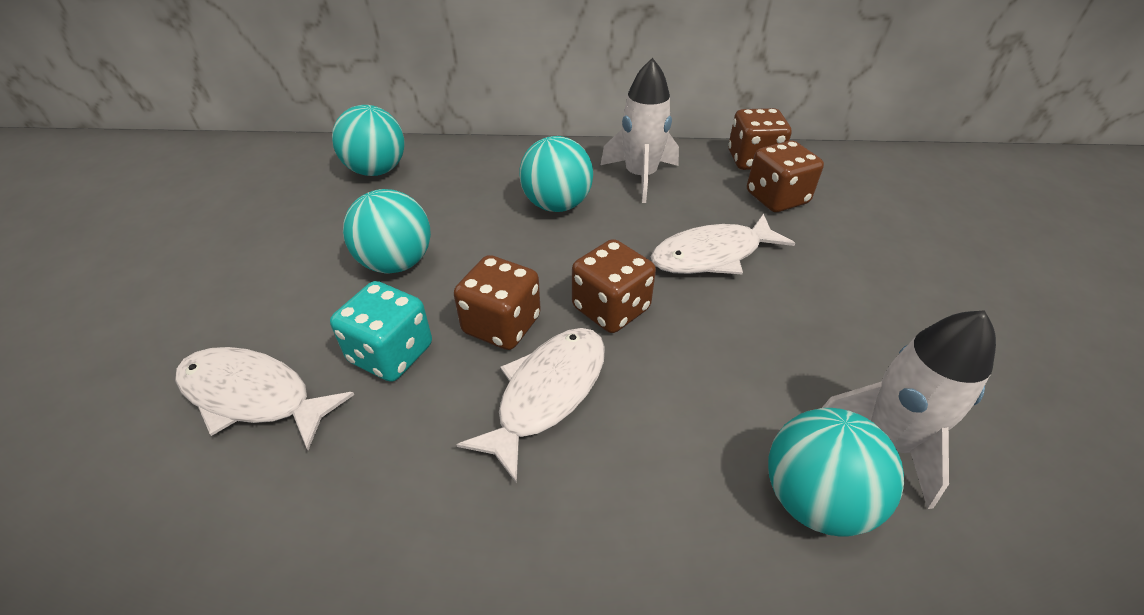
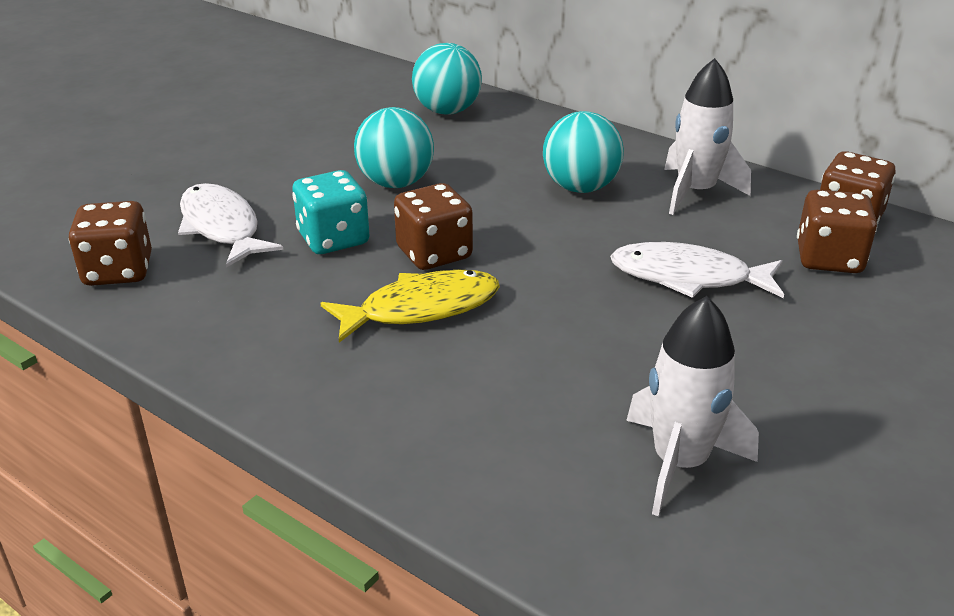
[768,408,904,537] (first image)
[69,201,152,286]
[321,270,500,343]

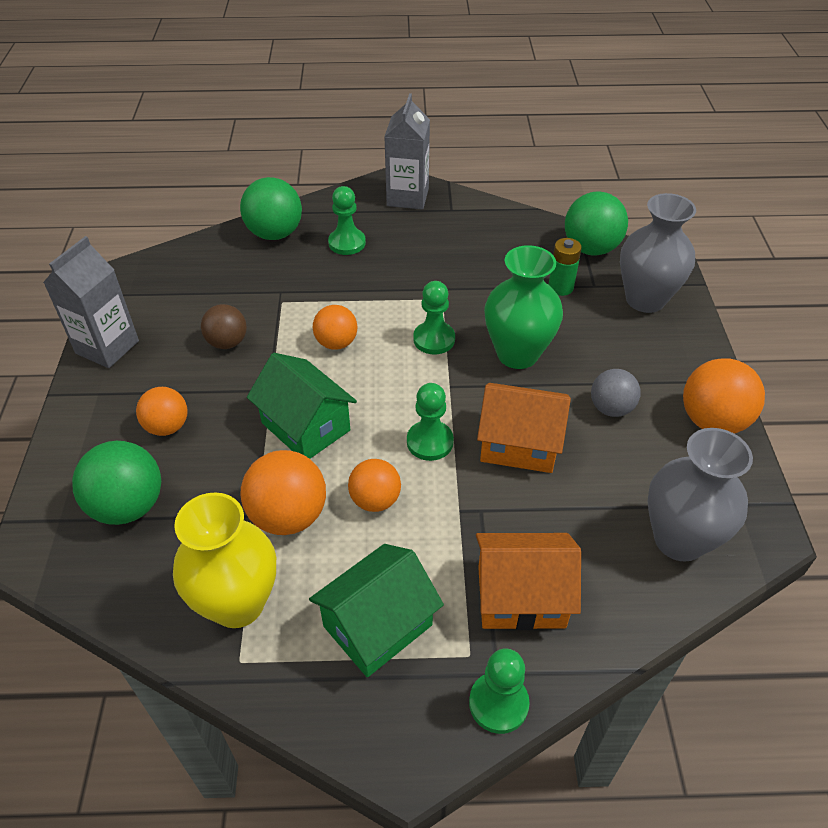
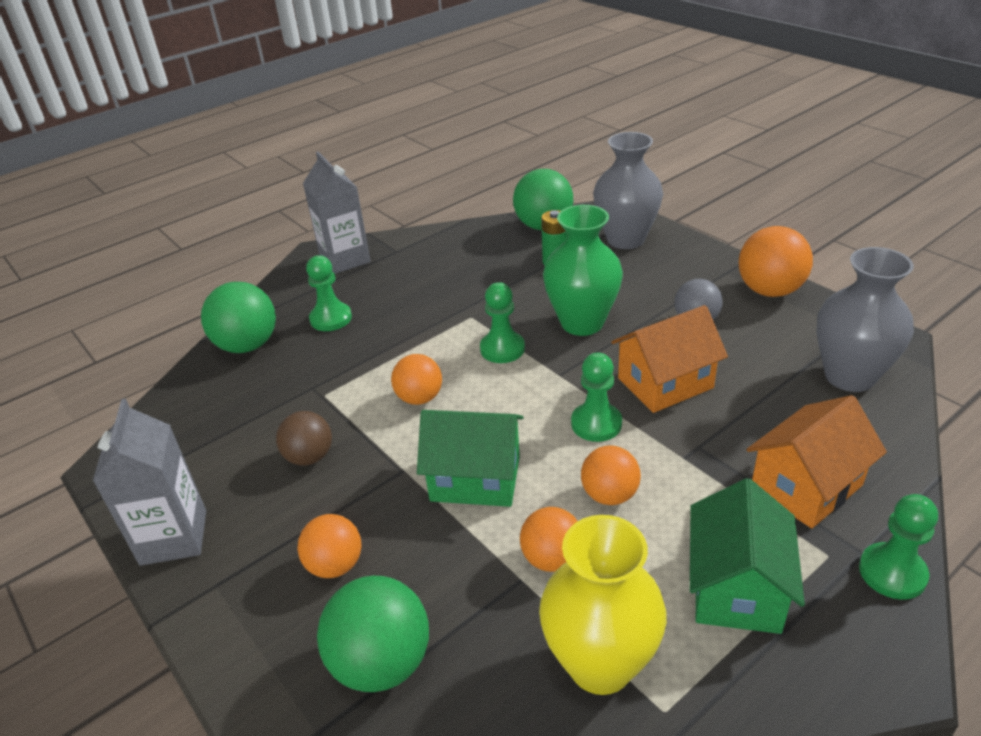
[520,507,578,572]

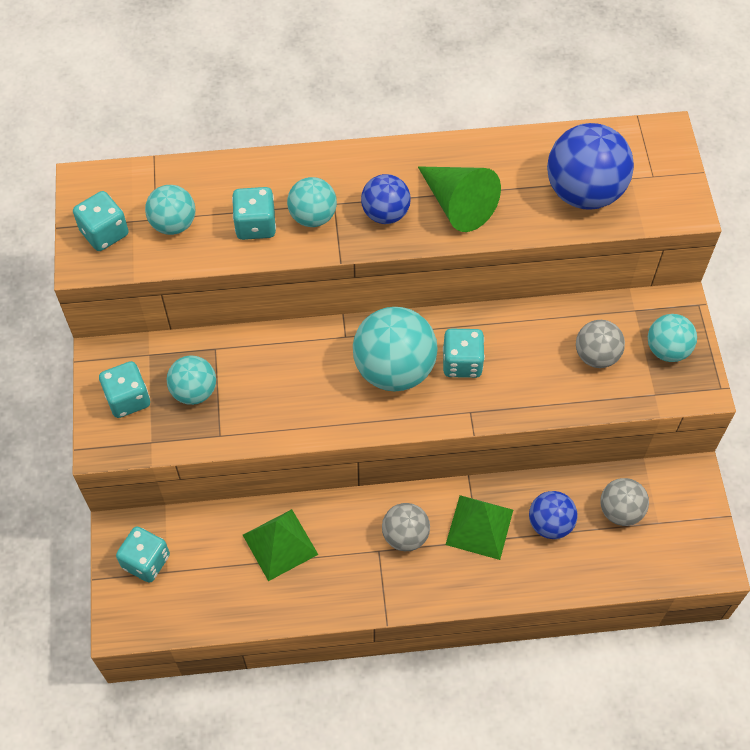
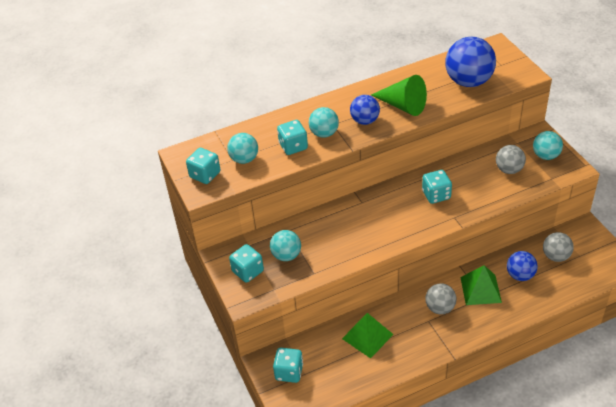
[353,307,437,392] (first image)

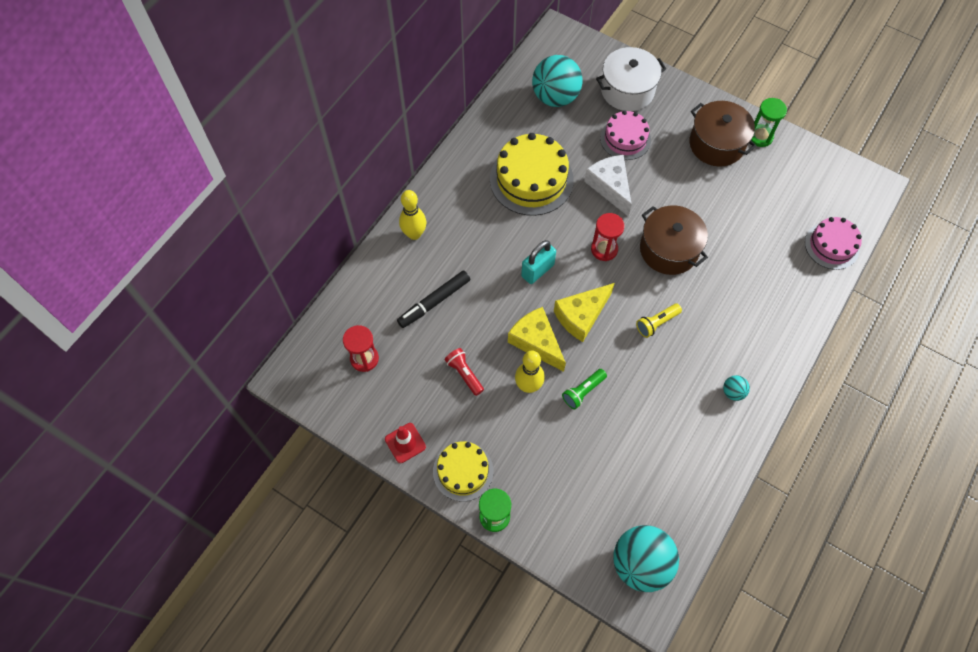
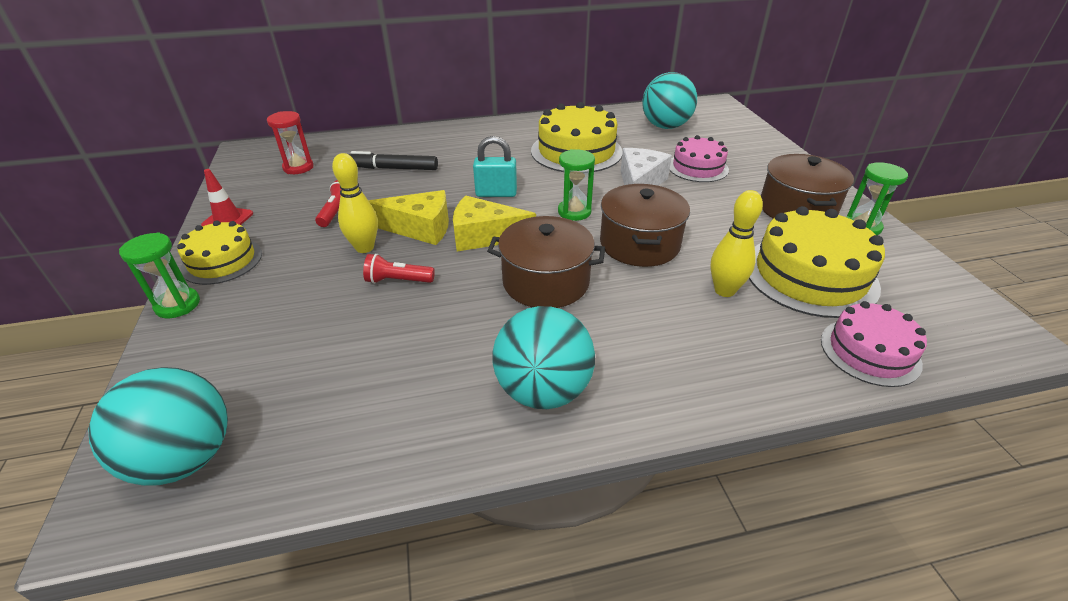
[596,47,666,111] (first image)
[749,206,885,318]
[711,190,763,297]
[487,216,605,308]
[363,254,435,284]
[558,149,595,221]
[368,190,449,245]
[492,306,595,409]

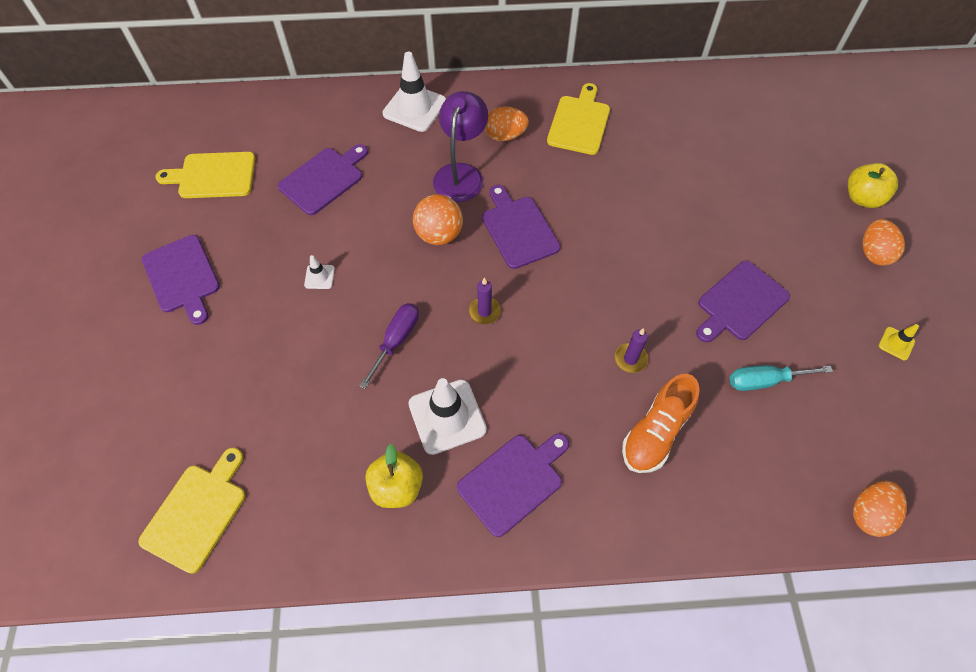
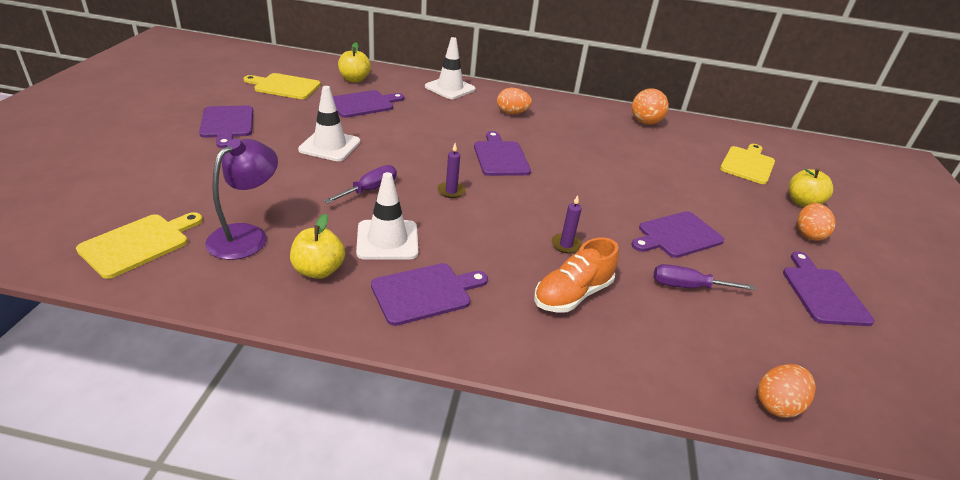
[338,42,371,83]
[632,88,669,125]
[205,138,278,260]
[720,144,775,184]
[783,251,874,326]
[654,264,755,290]
[298,86,360,161]

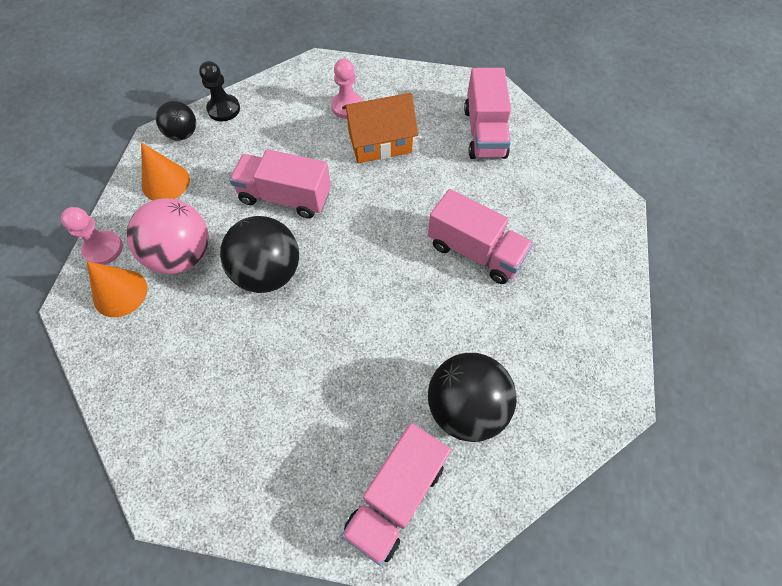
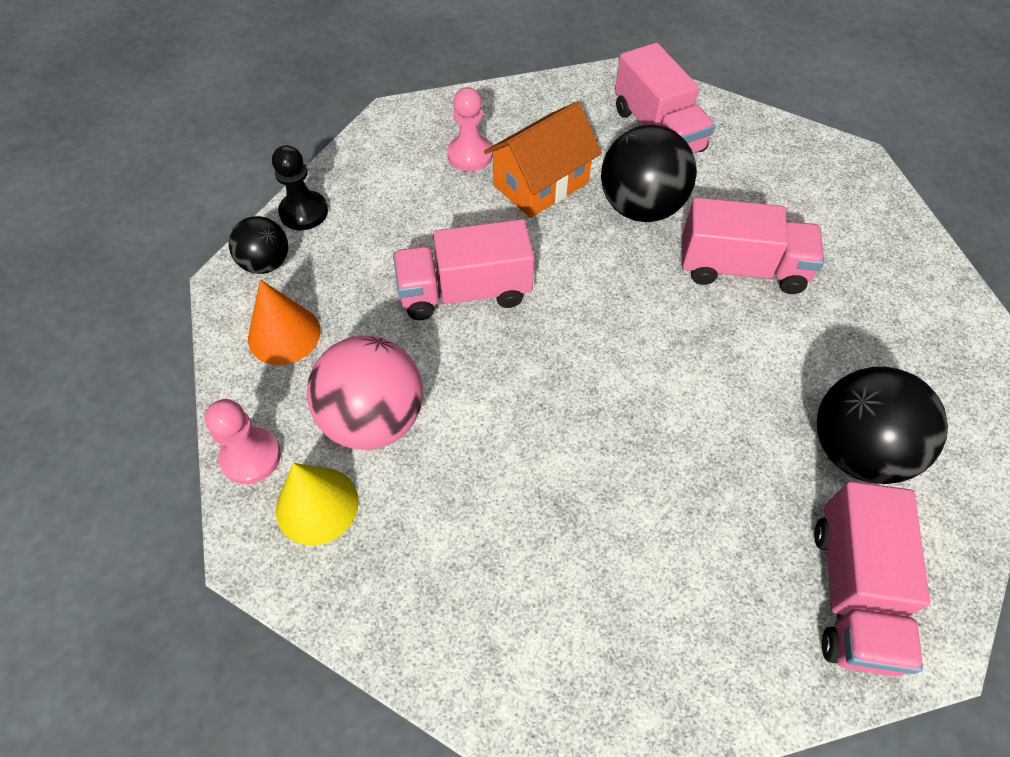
[601,125,697,222]
[276,463,359,545]

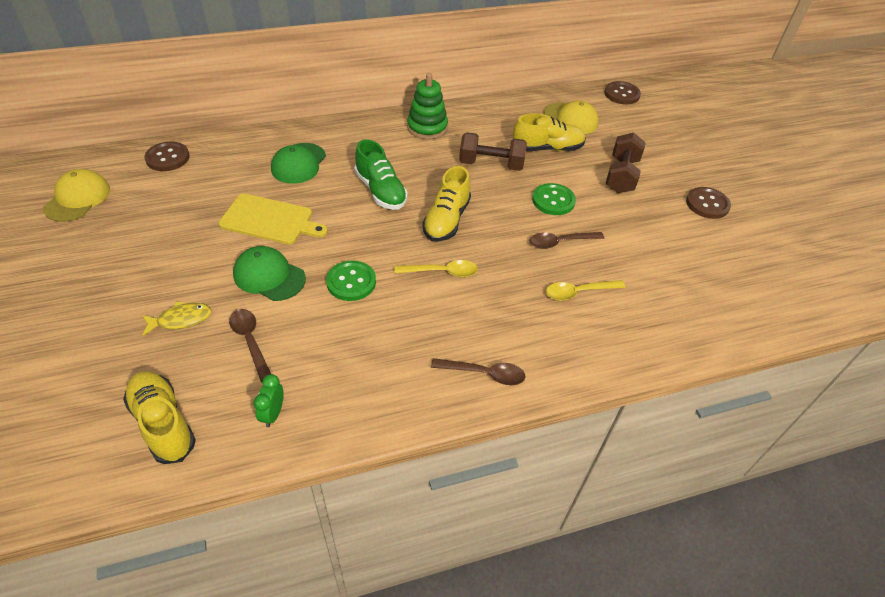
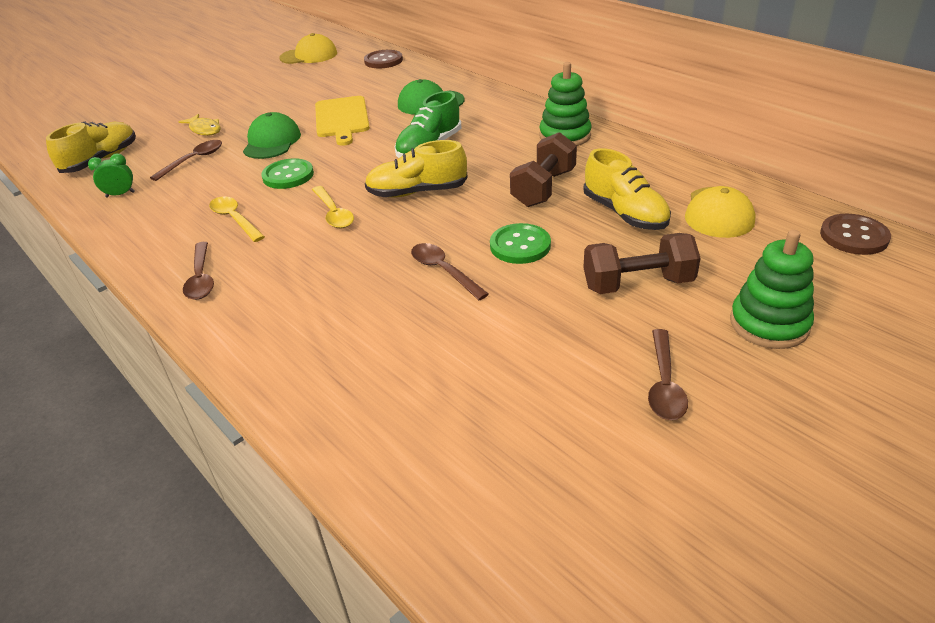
[730,230,814,349]
[209,196,265,242]
[648,329,688,420]
[510,132,577,207]

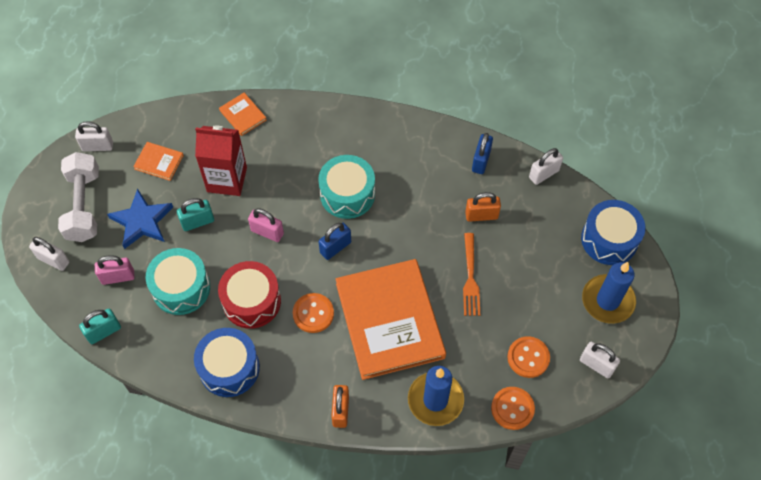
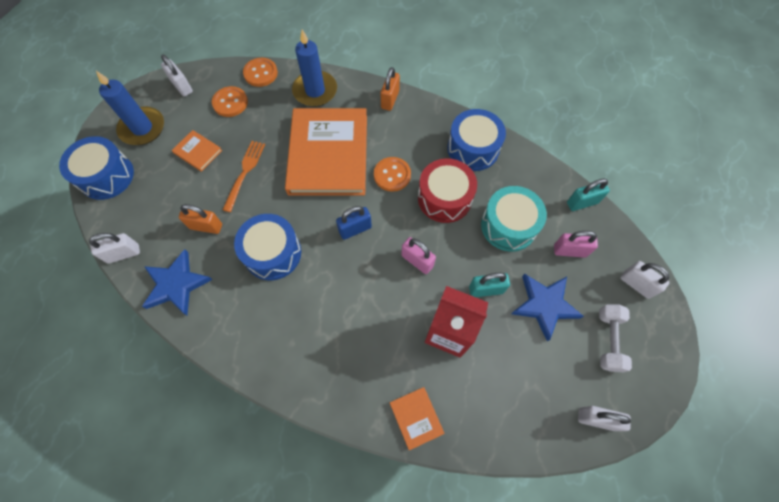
[318,155,375,219] (first image)
[234,214,301,280]
[172,130,222,172]
[142,249,212,315]
[599,305,632,372]

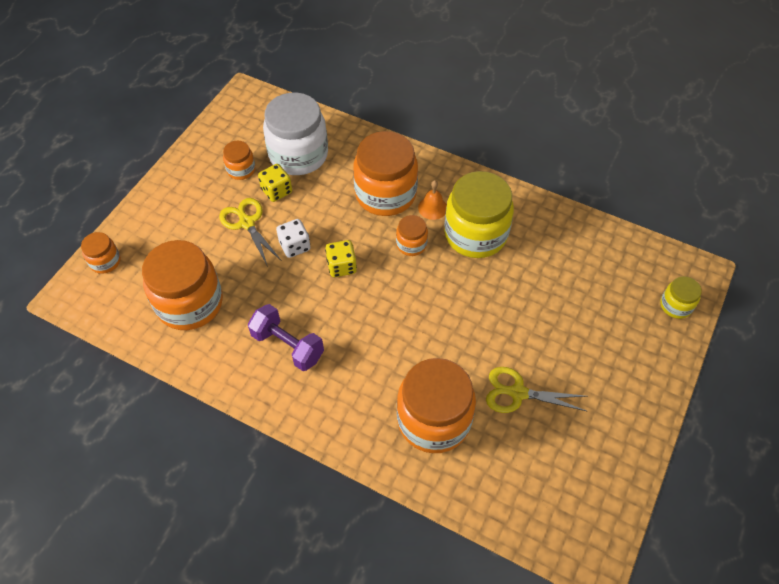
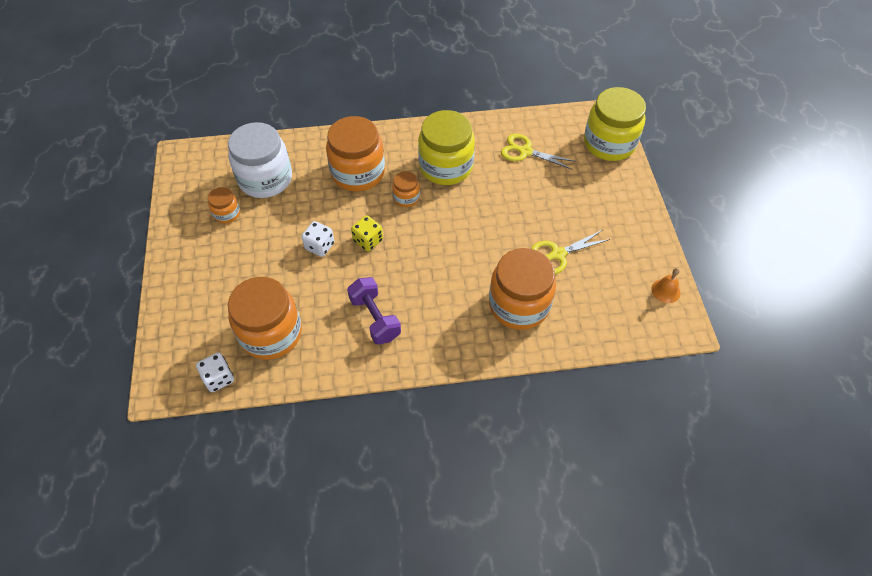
[81,232,121,274] (first image)
[258,164,292,202] (first image)
[196,352,234,392]
[501,134,576,170]
[651,268,680,303]
[347,277,401,344]
[584,87,646,161]

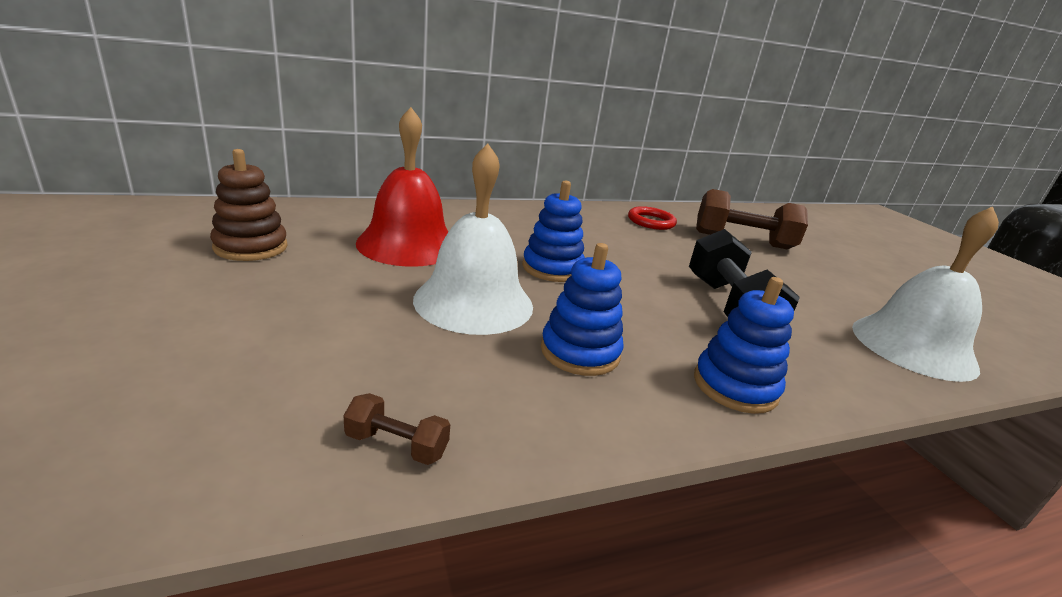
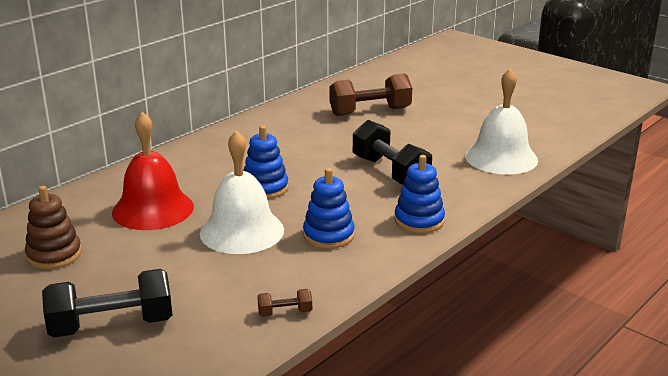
[628,206,677,230] (first image)
[42,269,172,338]

